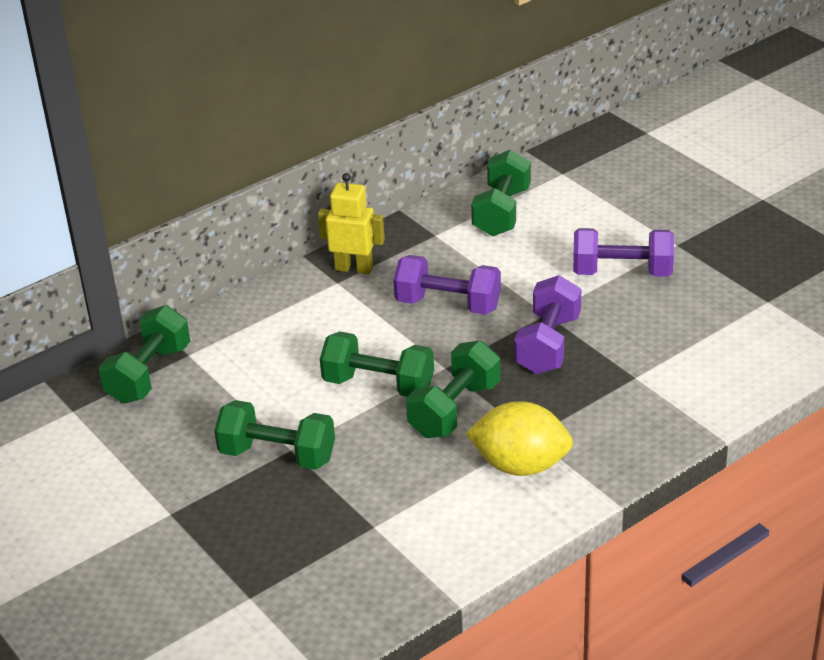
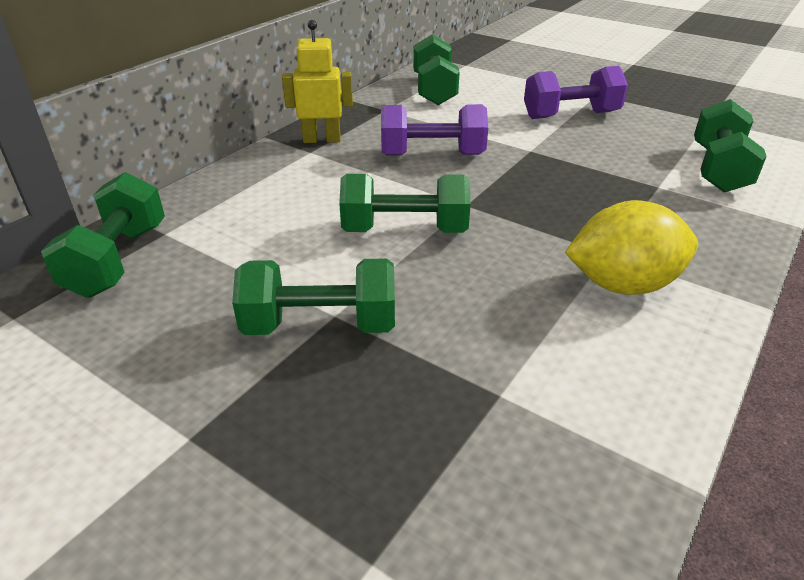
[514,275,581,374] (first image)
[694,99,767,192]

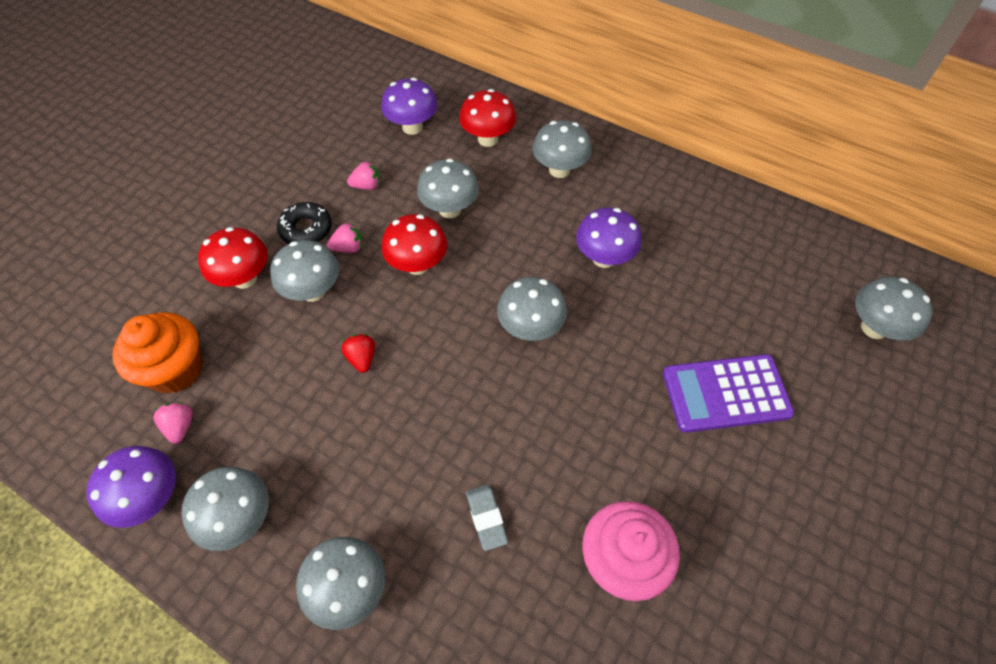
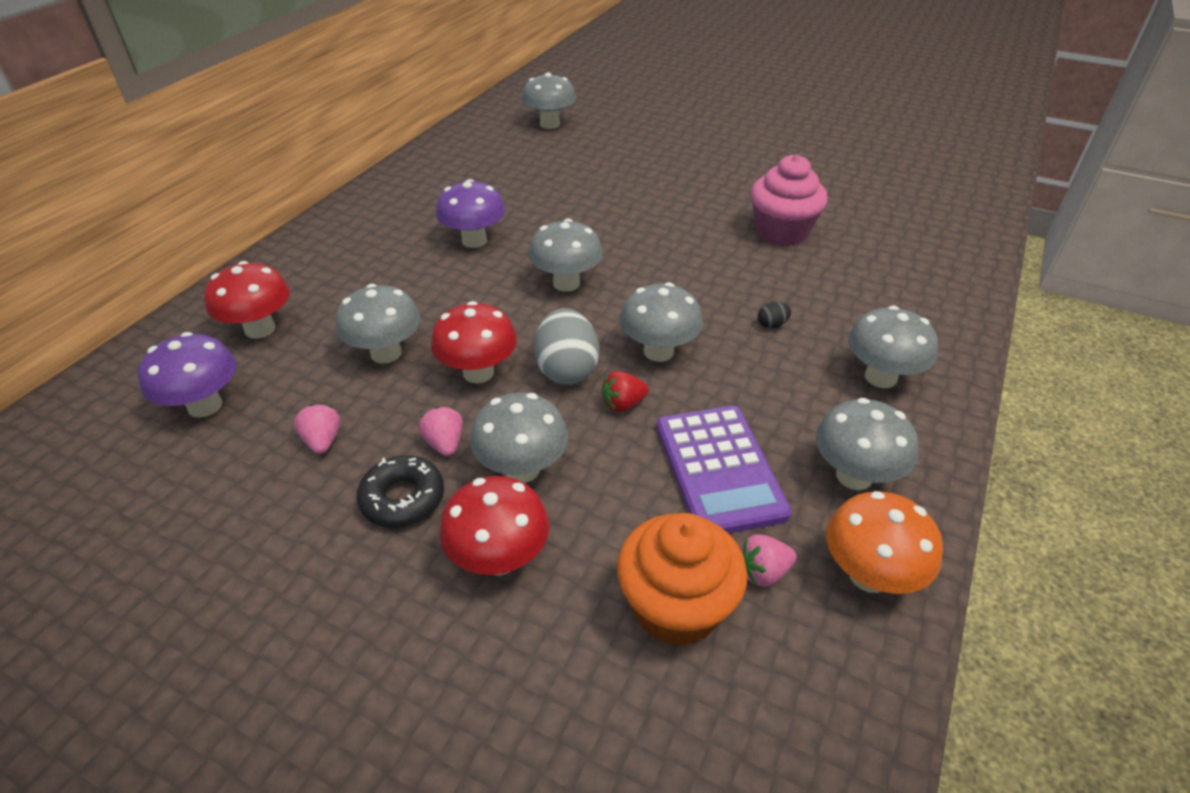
[466,484,508,551] (first image)
[534,308,599,385]
[758,302,791,328]
[620,282,703,362]
[656,406,792,534]
[826,491,943,594]

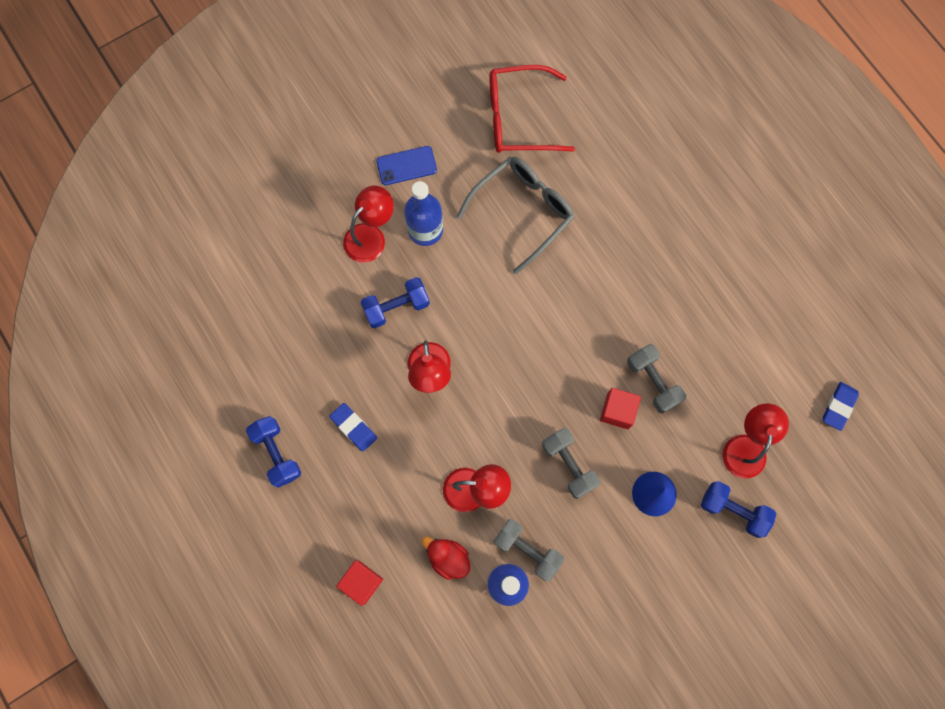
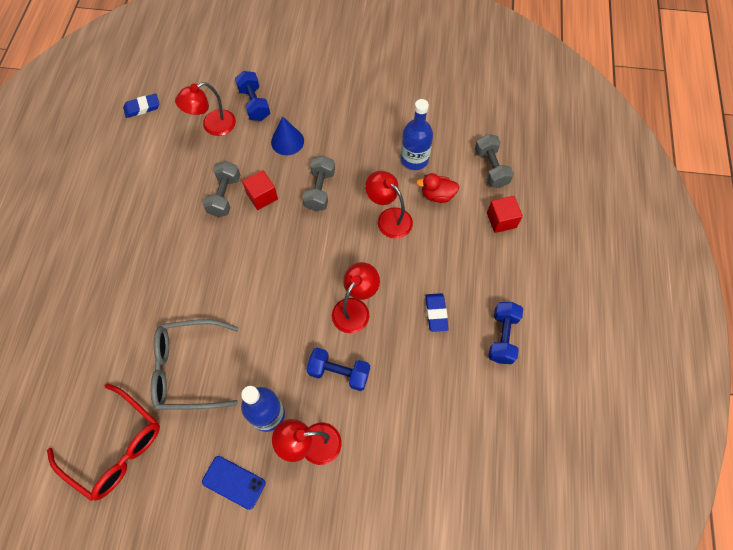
[475,134,514,188]
[416,173,459,203]

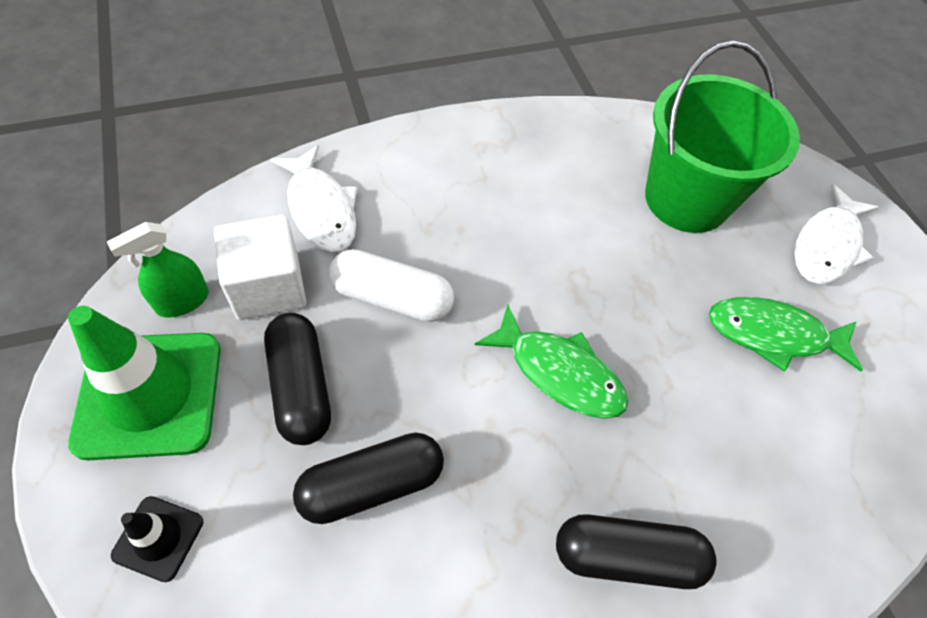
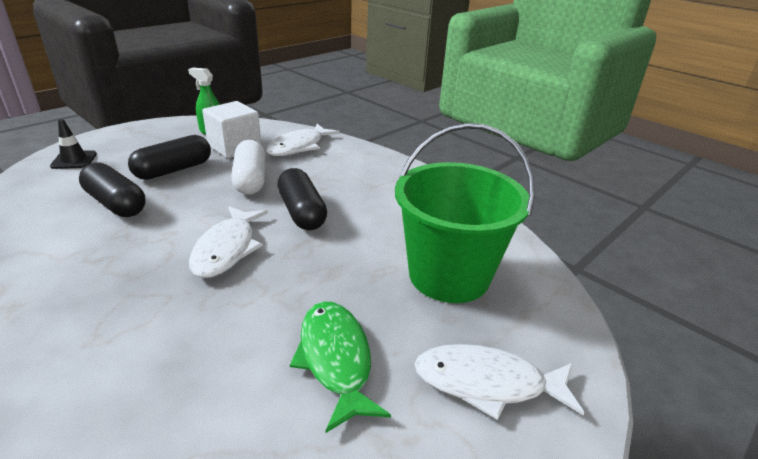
[68,306,221,460] (first image)
[277,168,327,230]
[189,206,268,278]

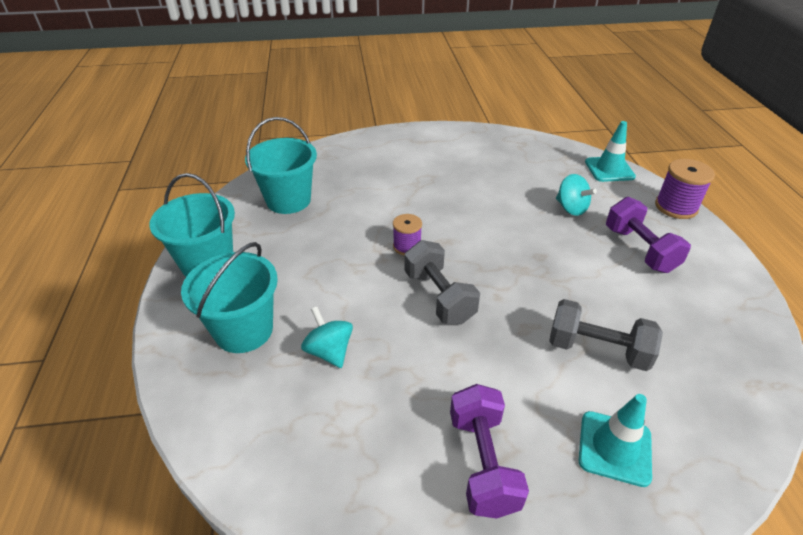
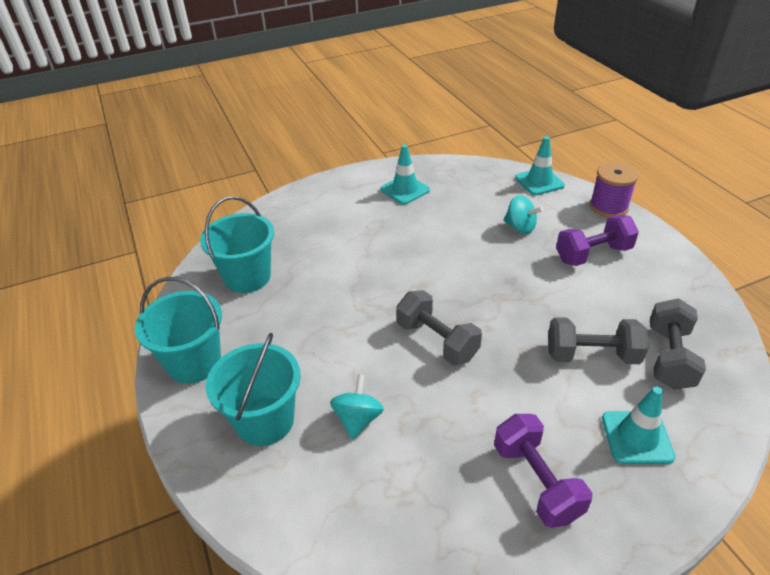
[393,214,422,255] (first image)
[380,145,430,205]
[650,299,706,390]
[330,374,384,440]
[556,215,639,266]

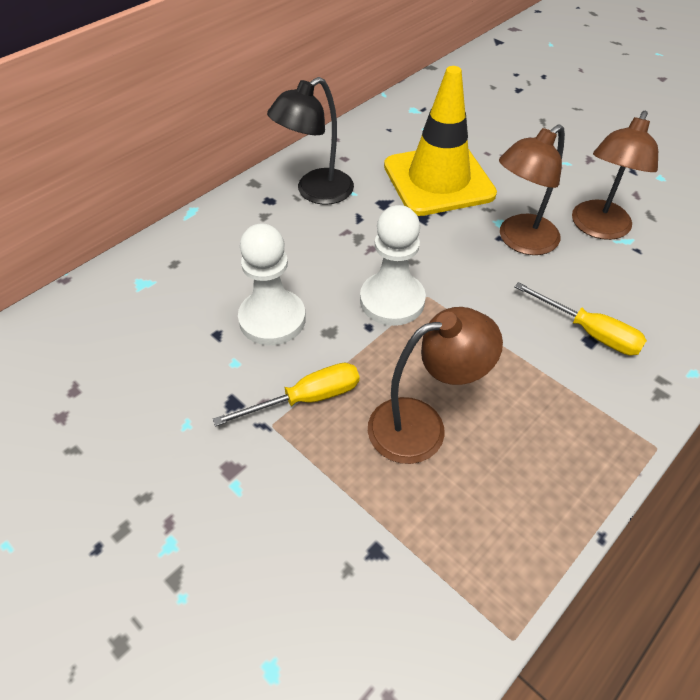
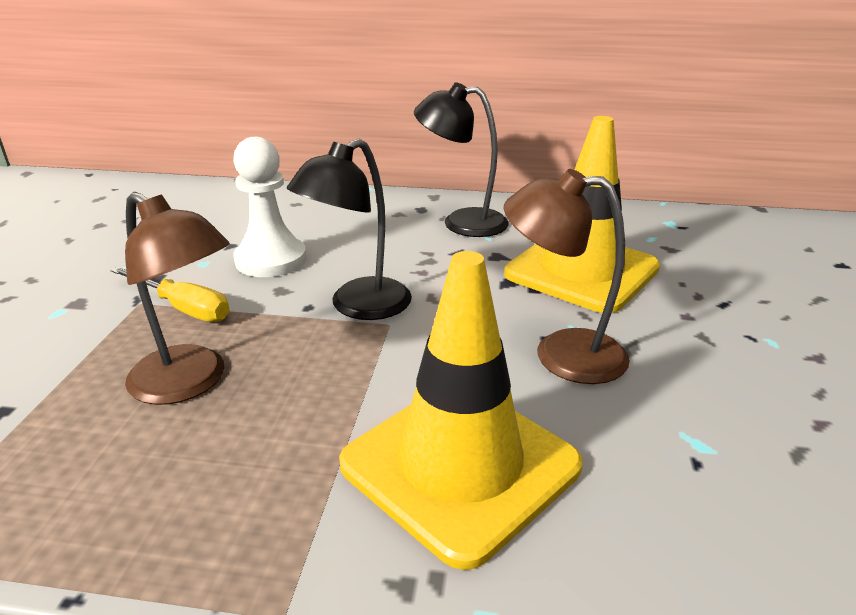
[572,111,658,240] (first image)
[287,138,412,320]
[339,251,582,570]

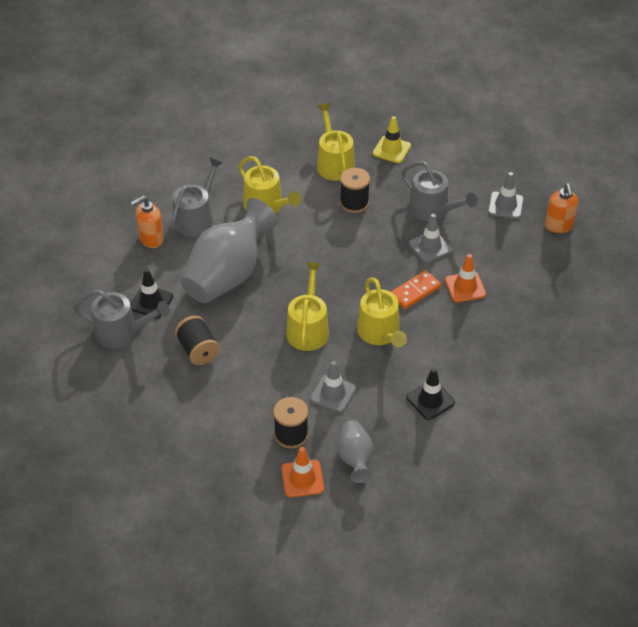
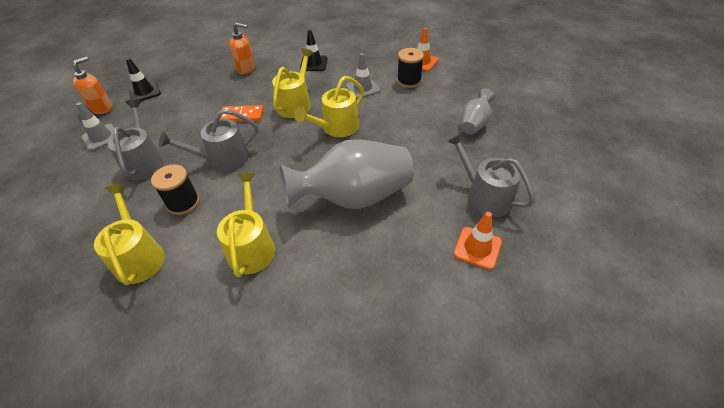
[175,316,220,365] (first image)
[373,116,411,163] (first image)
[409,214,452,263] (first image)
[126,58,161,101]
[230,23,255,74]
[159,109,258,171]
[461,88,495,135]
[453,212,502,270]
[94,183,165,285]

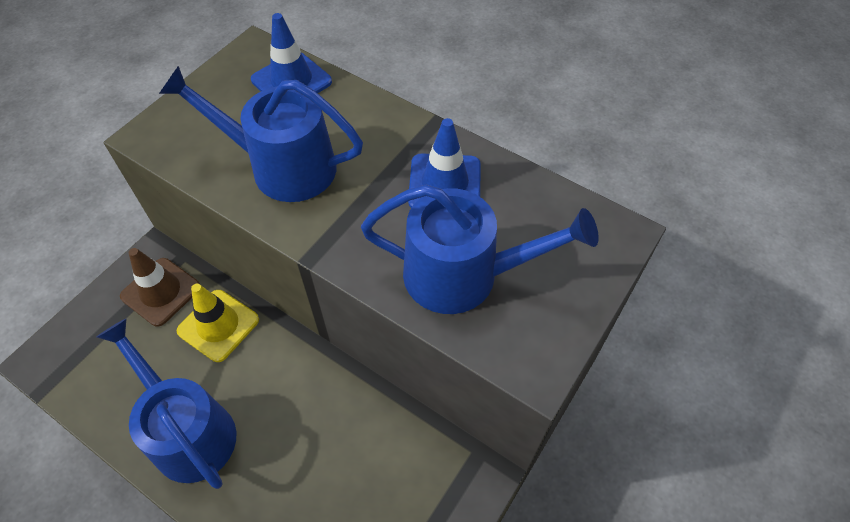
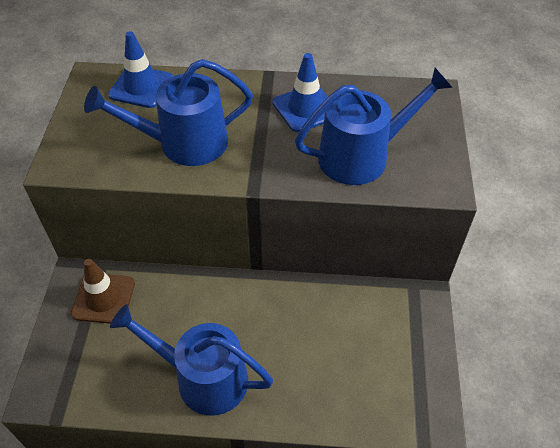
[177,284,259,362] (first image)

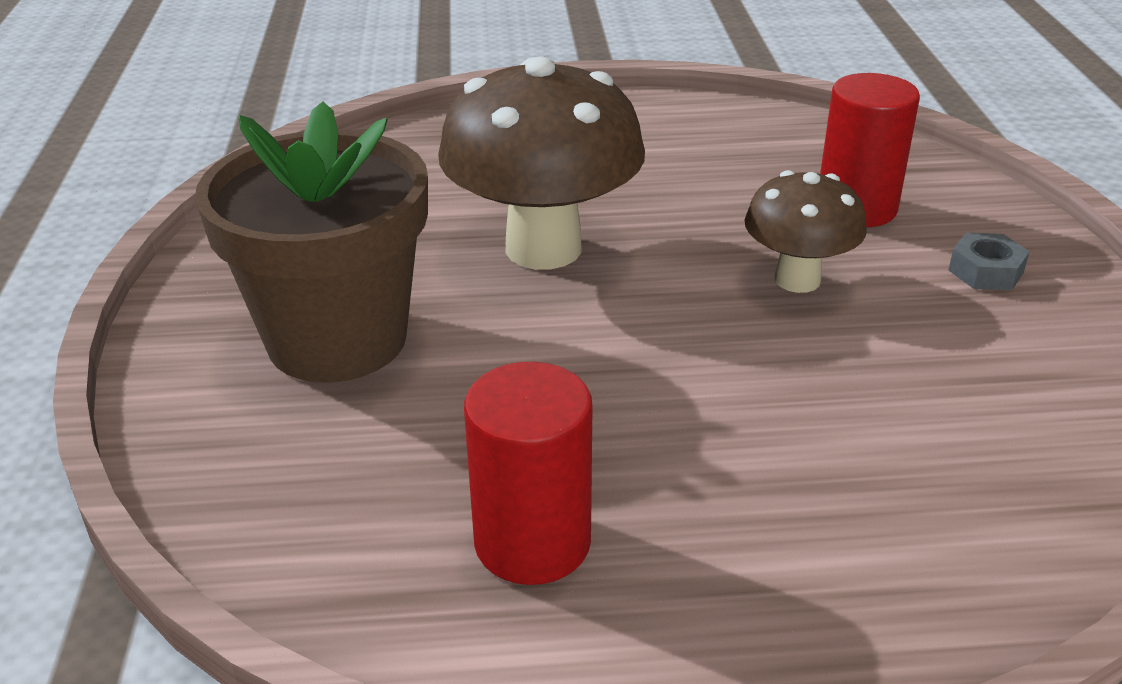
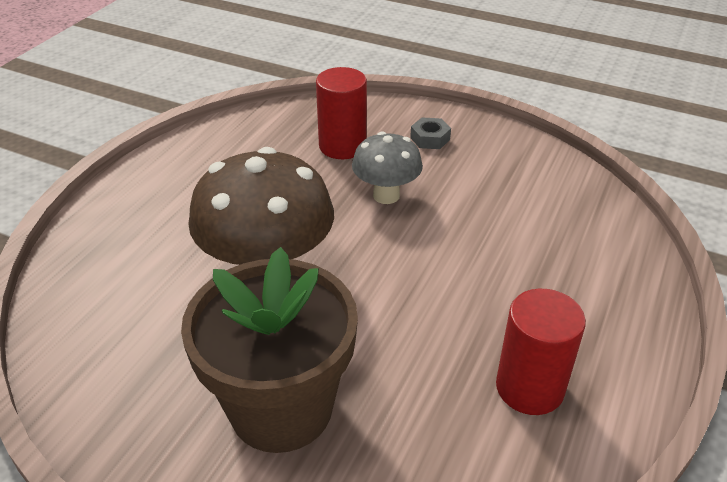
[352,131,423,204]

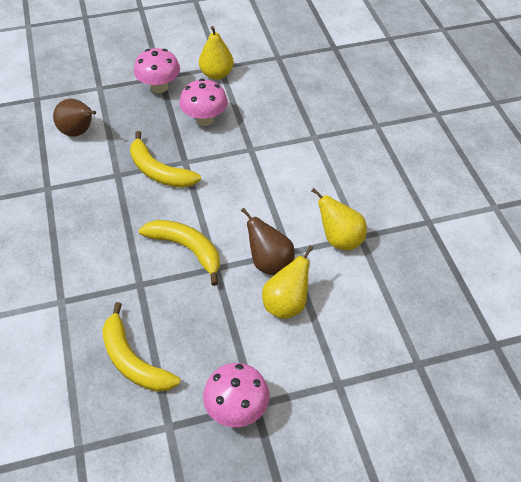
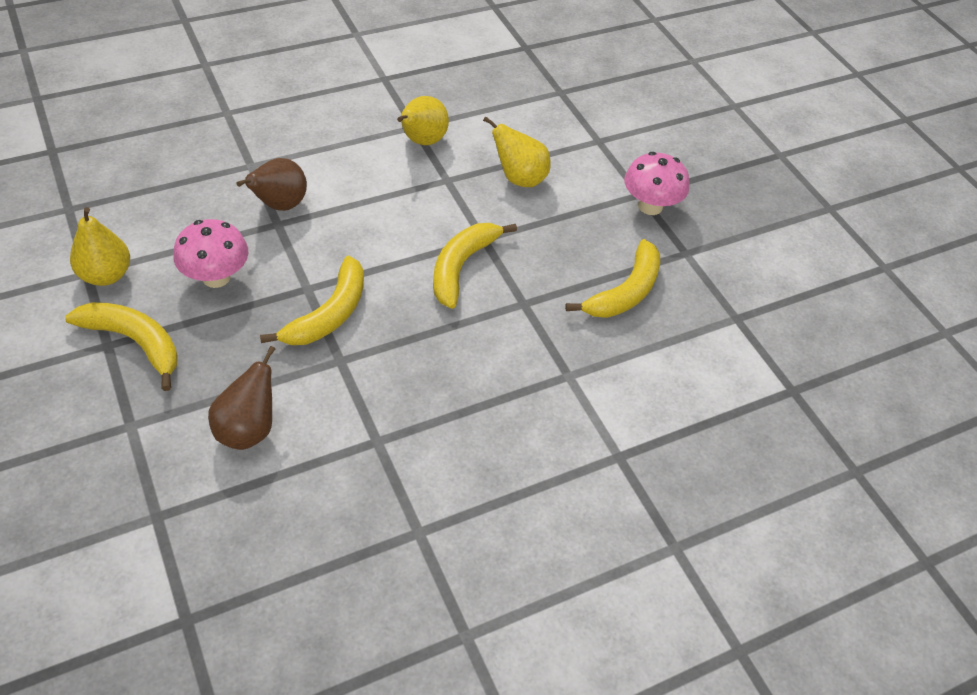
[237,158,307,211]
[65,302,178,391]

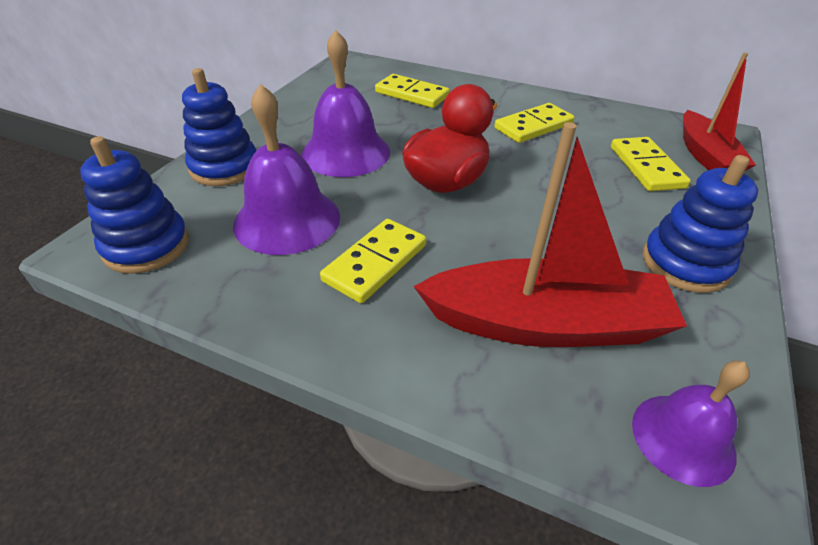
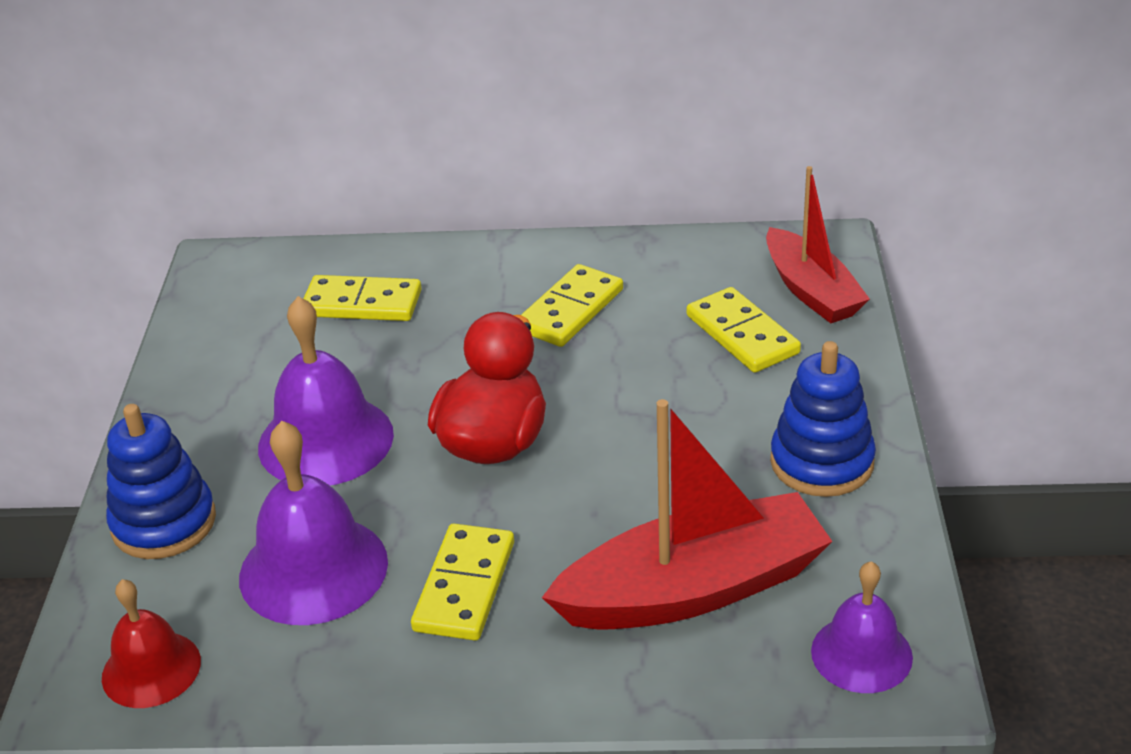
[102,579,201,708]

